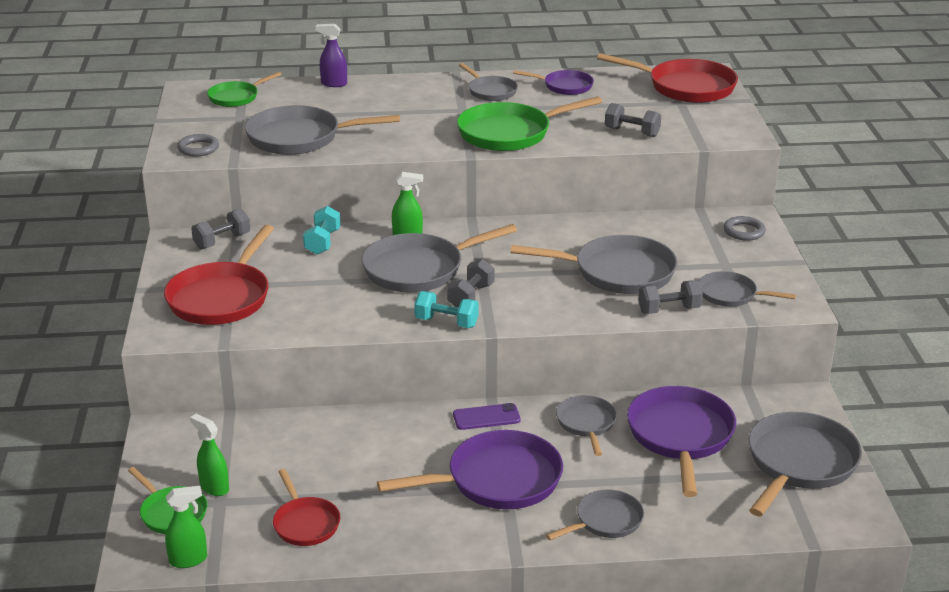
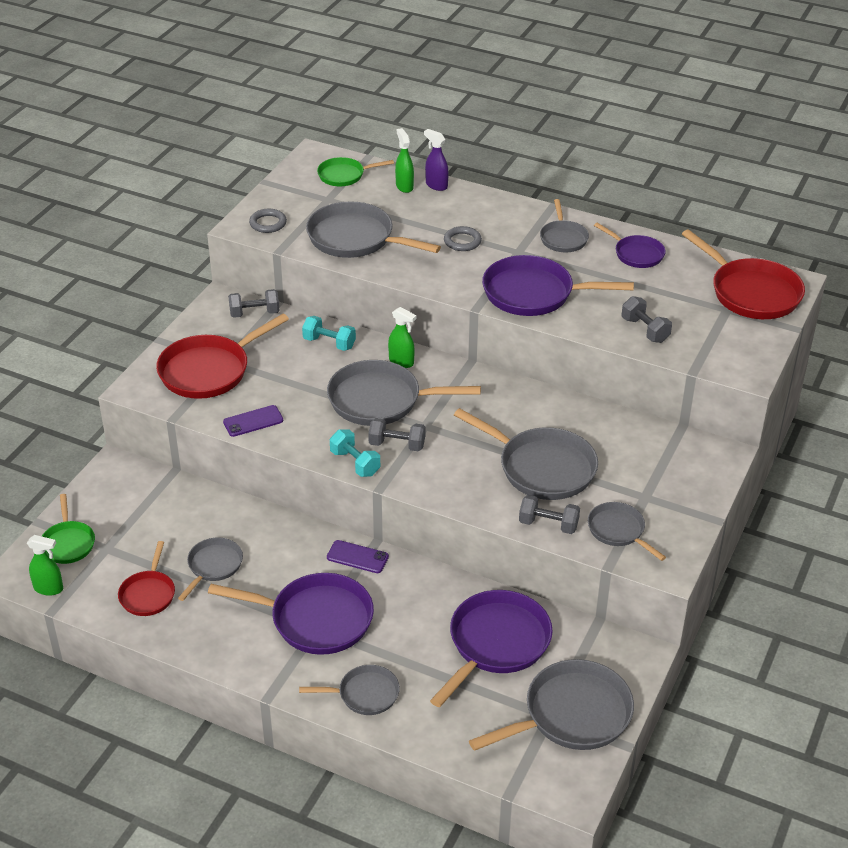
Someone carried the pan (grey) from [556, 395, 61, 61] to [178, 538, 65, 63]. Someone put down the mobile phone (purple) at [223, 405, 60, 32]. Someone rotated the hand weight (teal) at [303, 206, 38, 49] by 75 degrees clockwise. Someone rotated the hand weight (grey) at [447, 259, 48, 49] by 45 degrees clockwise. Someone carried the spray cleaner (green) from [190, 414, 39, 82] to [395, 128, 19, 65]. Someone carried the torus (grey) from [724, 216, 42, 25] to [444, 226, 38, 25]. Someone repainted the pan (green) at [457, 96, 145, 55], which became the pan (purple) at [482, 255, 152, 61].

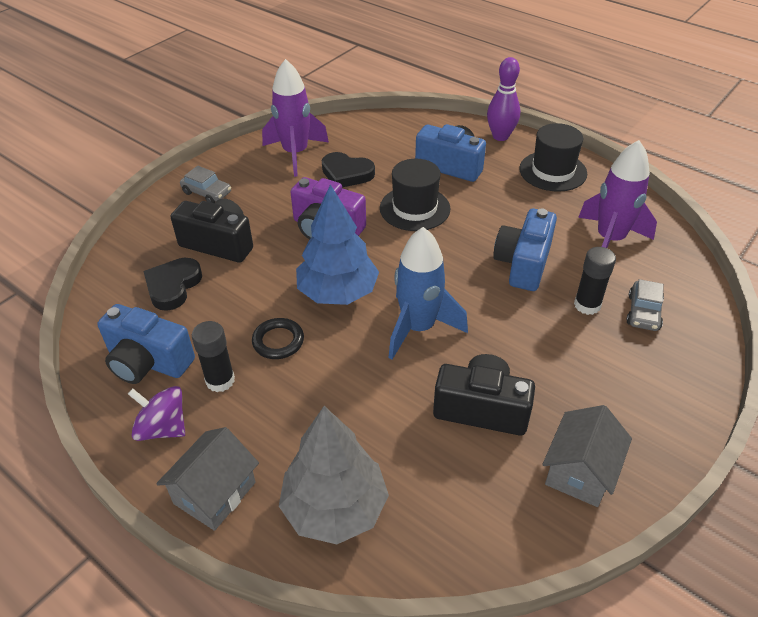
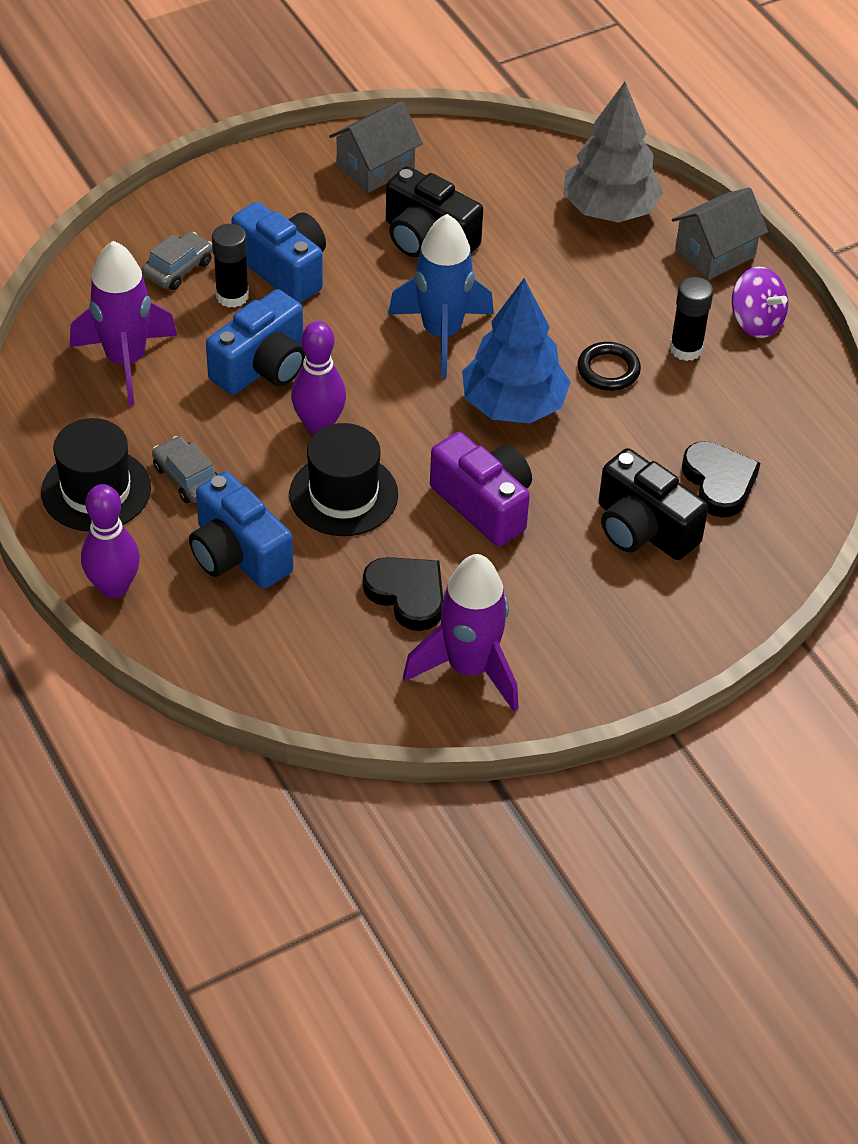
Someone carried the automobile (grey) from [180, 166, 51, 37] to [152, 436, 66, 67]. Someone carried the photo camera (cobalt) from [98, 304, 97, 80] to [231, 202, 95, 101]. Someone put down the bowling pin (purple) at [291, 321, 55, 113]. Someone rotated the heart shape (black) at [144, 258, 58, 53] by 60 degrees counterclockwise.

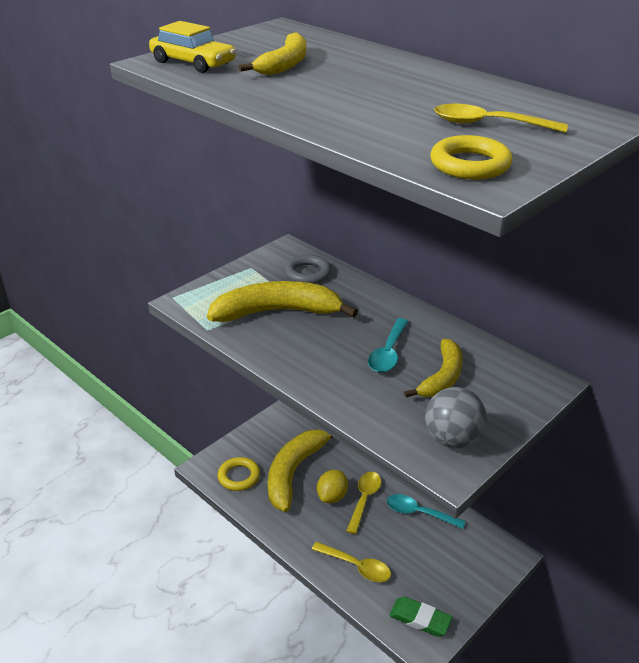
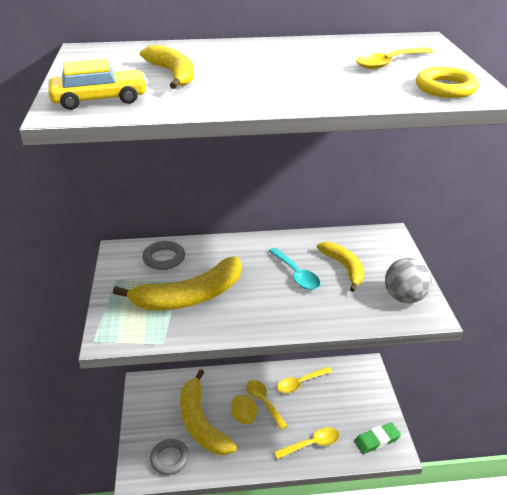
Someone rotated the banana fruit (bright yellow) at [207, 281, 151, 41] by 150 degrees counterclockwise. Someone repainted the torus (bright yellow) at [218, 457, 42, 34], which became the torus (grey) at [150, 439, 39, 36]. Someone repainted the tablespoon (teal) at [387, 494, 79, 35], which became the tablespoon (bright yellow) at [277, 367, 55, 26].

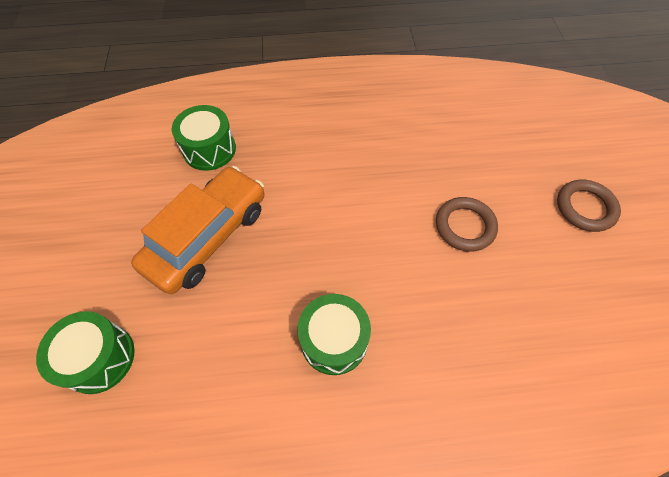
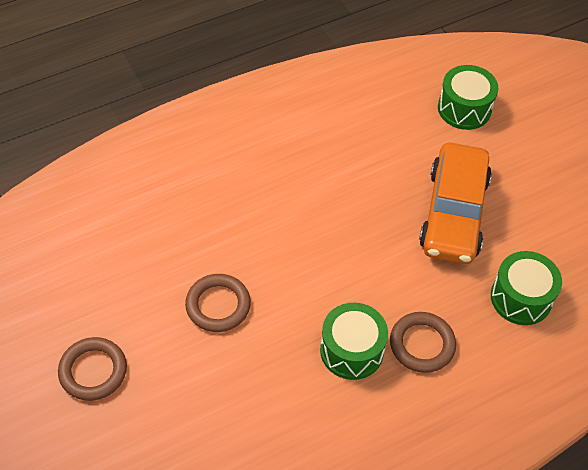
Someone carried the snare drum (green) from [298, 294, 73, 81] to [320, 303, 68, 77]. Someone put down the torus (russet) at [390, 312, 66, 61].

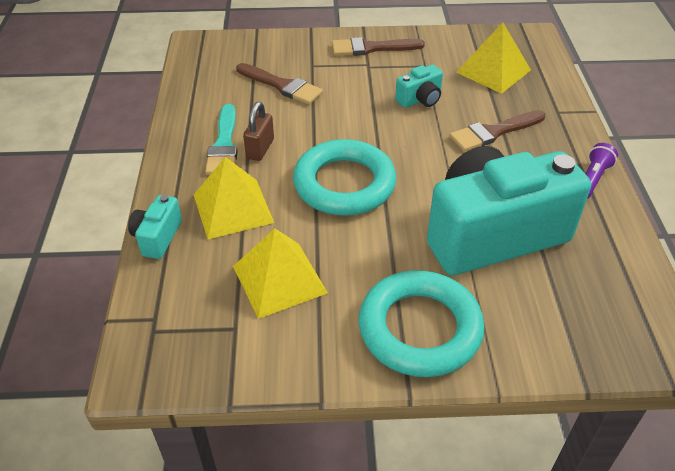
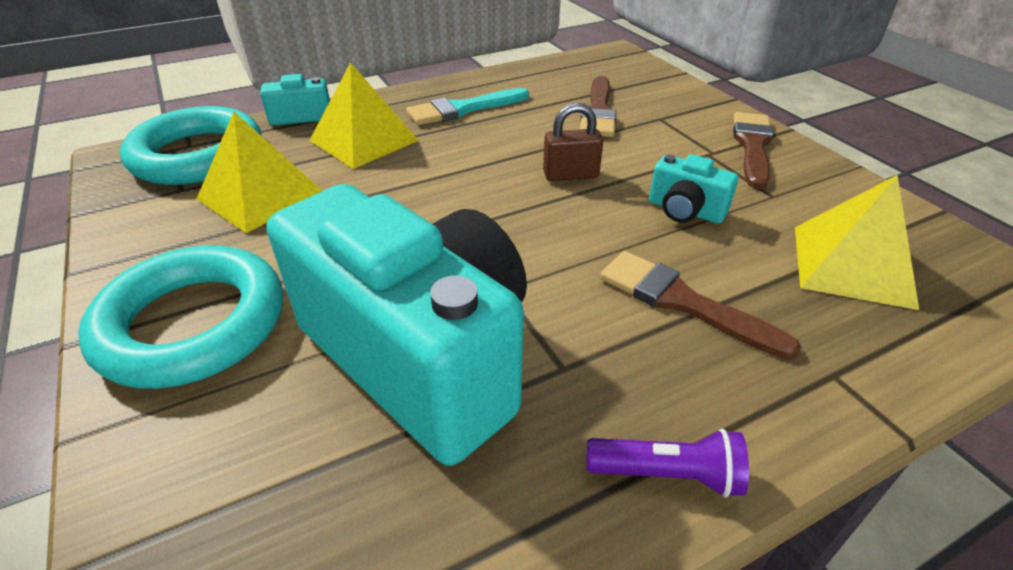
Someone carried the torus (teal) from [293, 139, 103, 77] to [120, 106, 142, 79]. Someone carried the lock (russet) from [243, 102, 31, 59] to [543, 103, 60, 78]. Someone rotated the brush (russet) at [332, 37, 93, 19] by 45 degrees clockwise.

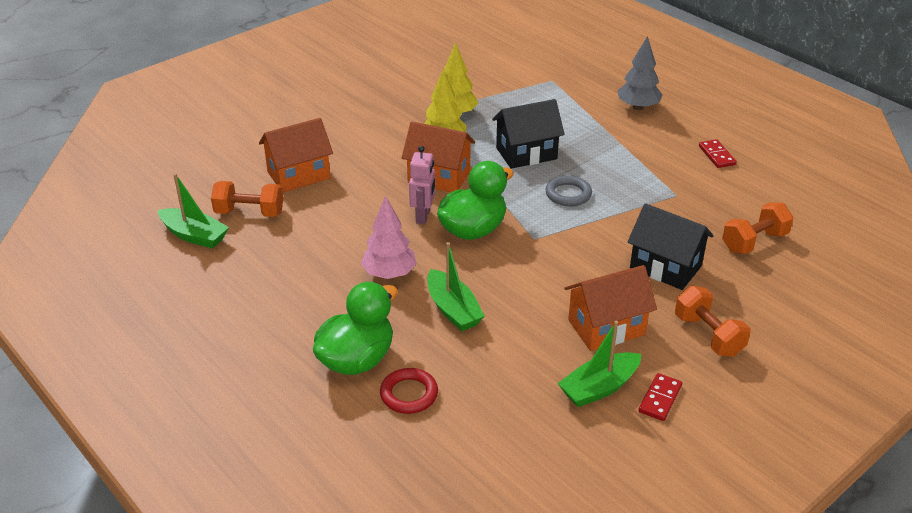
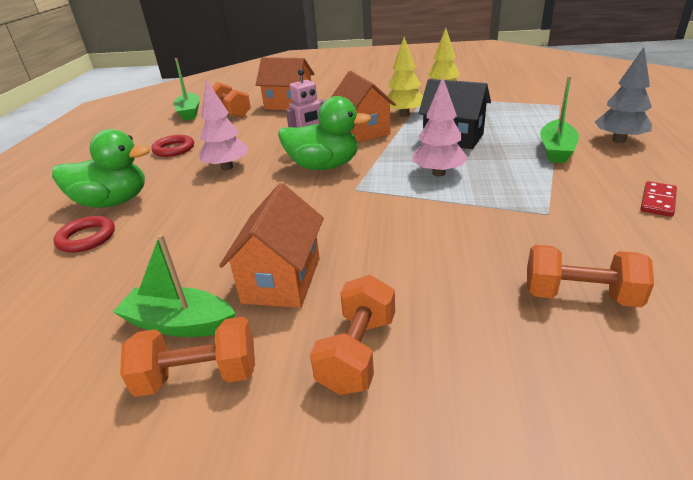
Someone swapped the domino piece (red) at [638, 373, 44, 48] for the hand weight (bright orange) at [120, 317, 135, 80]. Someone put down the torus (red) at [152, 135, 42, 22]. Someone rotated the cottage (bright orange) at [565, 265, 92, 86] by 75 degrees clockwise. Someone swapped the torus (grey) at [545, 175, 47, 31] for the toy tree (pink) at [412, 77, 56, 99]. Someone carried the boat (green) from [427, 242, 58, 89] to [540, 76, 39, 87]. Someone took away the cottage (black) at [628, 203, 86, 87].

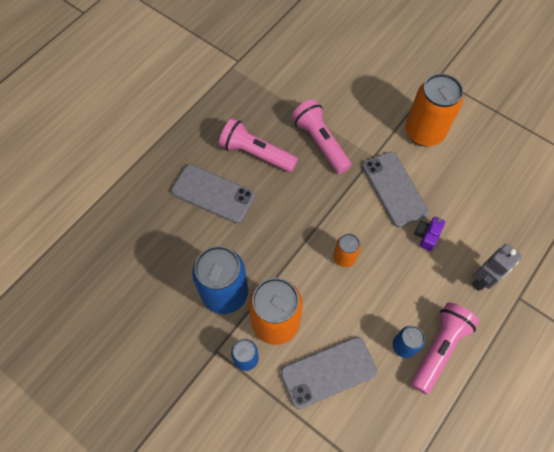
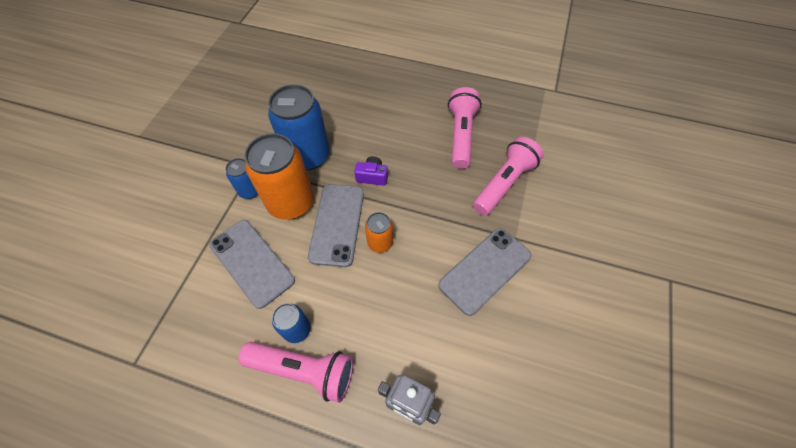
Someone carried the mobile phone (grey) from [171, 165, 84, 58] to [308, 184, 56, 83]. Someone carried the photo camera (purple) from [414, 216, 31, 35] to [354, 156, 34, 30]. Someone took away the can (bright orange) at [405, 73, 58, 73].

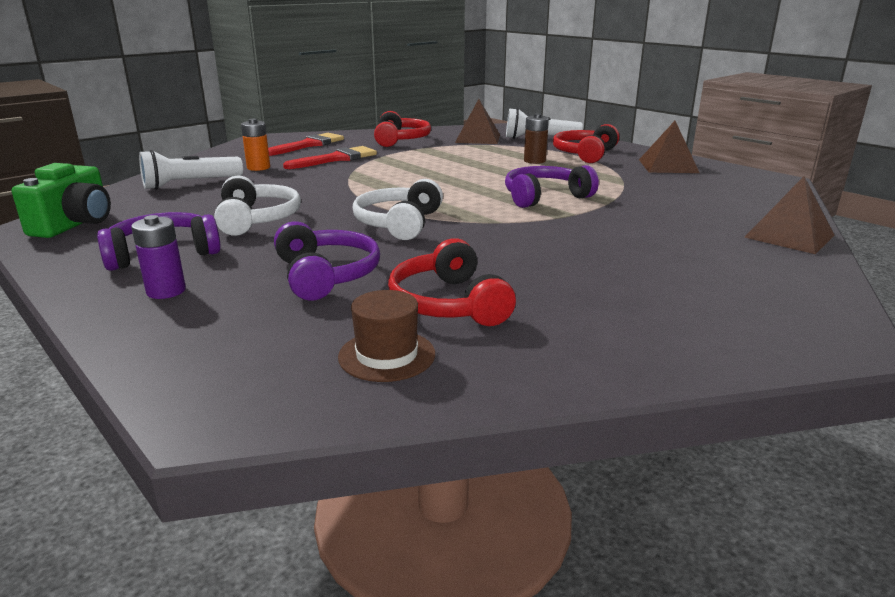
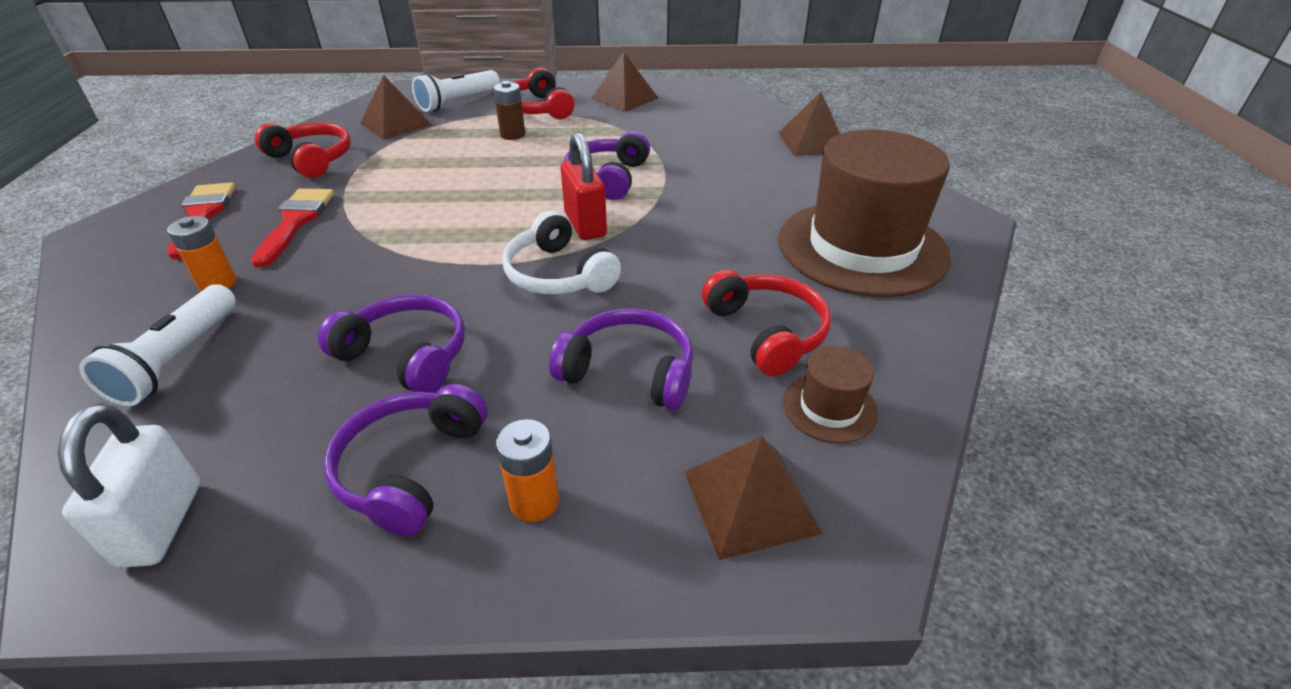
Someone swapped the photo camera (green) at [11, 163, 100, 75] for the lock (white) at [58, 404, 142, 164]. Someone repainted the headphones (white) at [214, 176, 87, 60], which became the headphones (purple) at [318, 294, 147, 99]. Someone repainted the battery (purple) at [131, 215, 55, 84], which became the battery (bright orange) at [496, 419, 63, 103]. Someone put down the lock (red) at [561, 132, 46, 108]. Someone put down the solid pyramid (russet) at [684, 436, 139, 124]. Someone rotated the headphones (red) at [388, 238, 128, 88] by 135 degrees counterclockwise. Someone put down the tall hat (russet) at [779, 129, 172, 168].

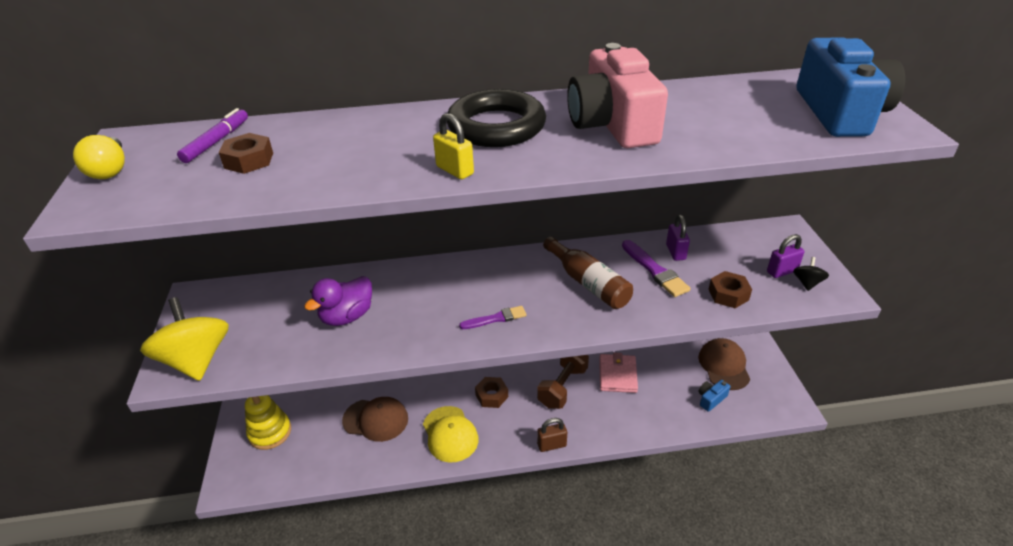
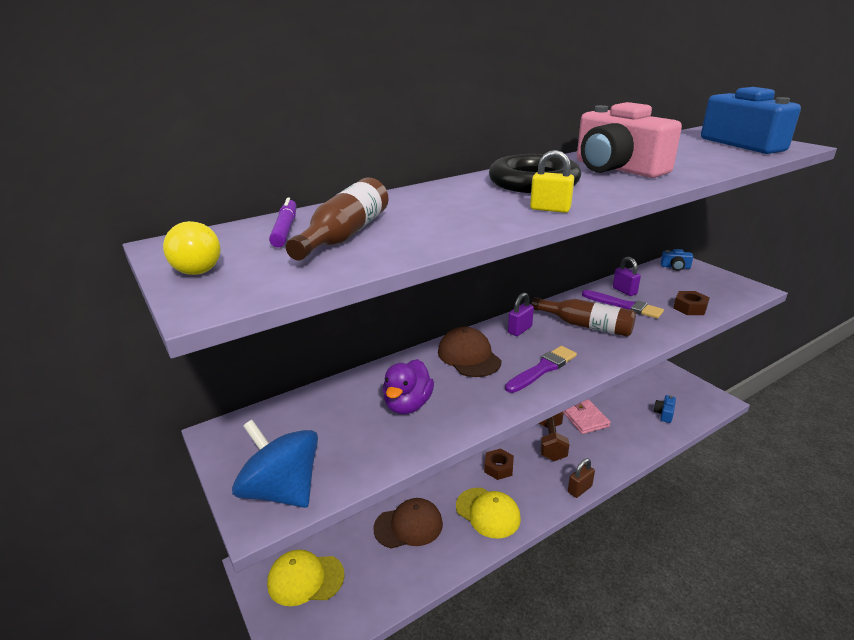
Someone repainted the whirligig (bright yellow) at [140, 297, 89, 84], which became the whirligig (cobalt) at [232, 420, 86, 88]. Someone swapped the stacking toy (bright yellow) at [245, 395, 46, 55] for the baseball cap (bright yellow) at [267, 550, 77, 56]. Someone swapped the hexagon nut (russet) at [219, 133, 54, 41] for the drink bottle (russet) at [286, 177, 102, 84]. Someone carried the baseball cap (russet) from [698, 338, 52, 52] to [438, 327, 63, 50]. Someone scaled the brush (purple) at [459, 306, 67, 23] by 1.50. Someone carried the lock (purple) from [767, 234, 37, 44] to [508, 292, 26, 44]. Someone put down the photo camera (cobalt) at [661, 249, 32, 22]. Someone took away the whirligig (black) at [793, 257, 36, 34].

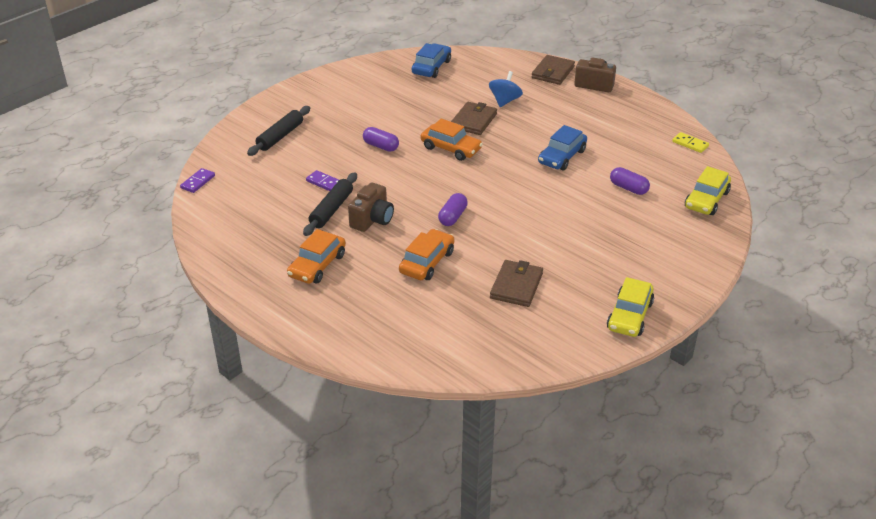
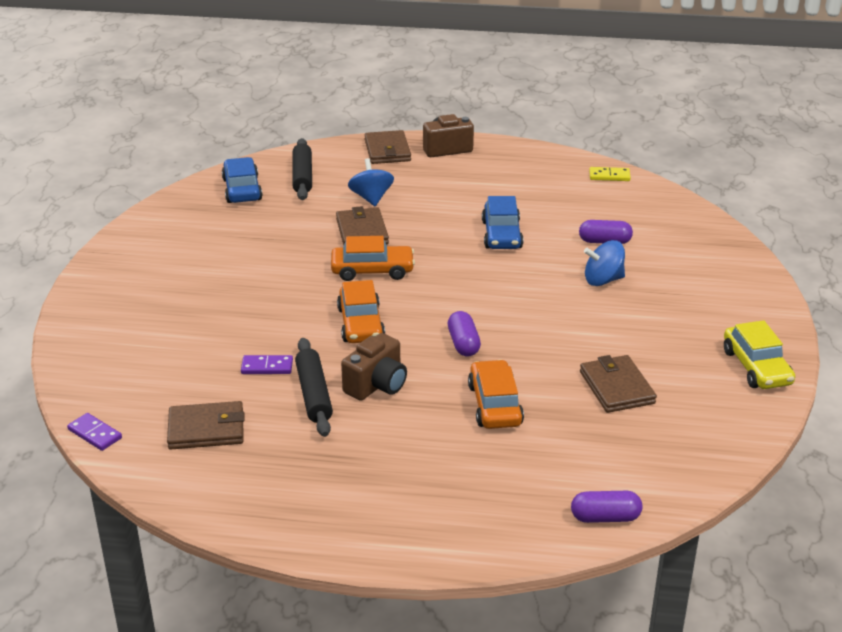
Someone rotated the domino piece (purple) at [180, 168, 35, 25] by 45 degrees counterclockwise. Someone put down the card wallet (russet) at [167, 401, 78, 48]. Someone carried the pastry roller (black) from [247, 106, 63, 50] to [292, 138, 20, 62]. Someone carried the automobile (bright orange) from [287, 229, 59, 55] to [337, 280, 48, 63]. Someone rotated the photo camera (russet) at [348, 183, 46, 49] by 45 degrees clockwise. Someone carried the capsule (purple) from [363, 127, 36, 25] to [571, 491, 71, 32]. Someone put down the whirligig (cobalt) at [584, 240, 41, 46]. Someone took away the automobile (bright yellow) at [685, 166, 46, 49].

